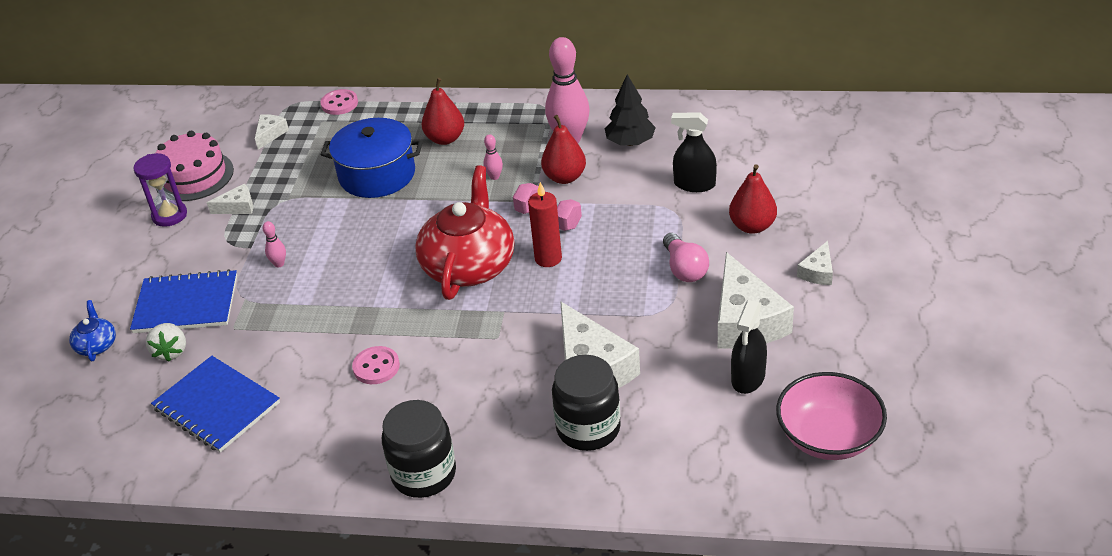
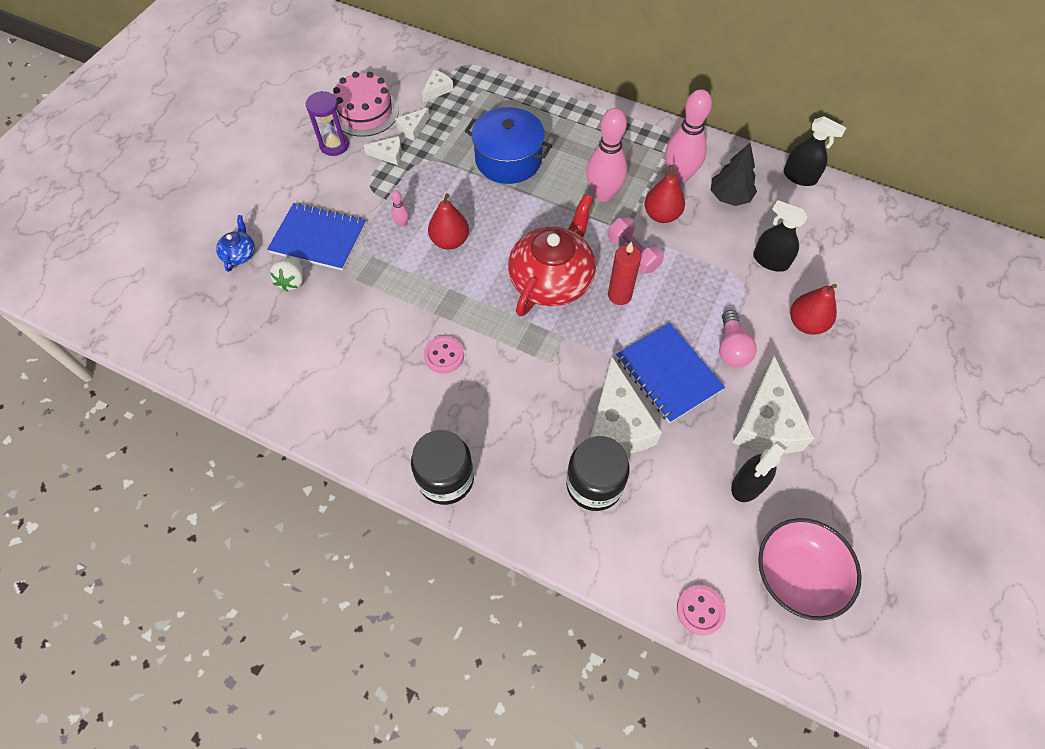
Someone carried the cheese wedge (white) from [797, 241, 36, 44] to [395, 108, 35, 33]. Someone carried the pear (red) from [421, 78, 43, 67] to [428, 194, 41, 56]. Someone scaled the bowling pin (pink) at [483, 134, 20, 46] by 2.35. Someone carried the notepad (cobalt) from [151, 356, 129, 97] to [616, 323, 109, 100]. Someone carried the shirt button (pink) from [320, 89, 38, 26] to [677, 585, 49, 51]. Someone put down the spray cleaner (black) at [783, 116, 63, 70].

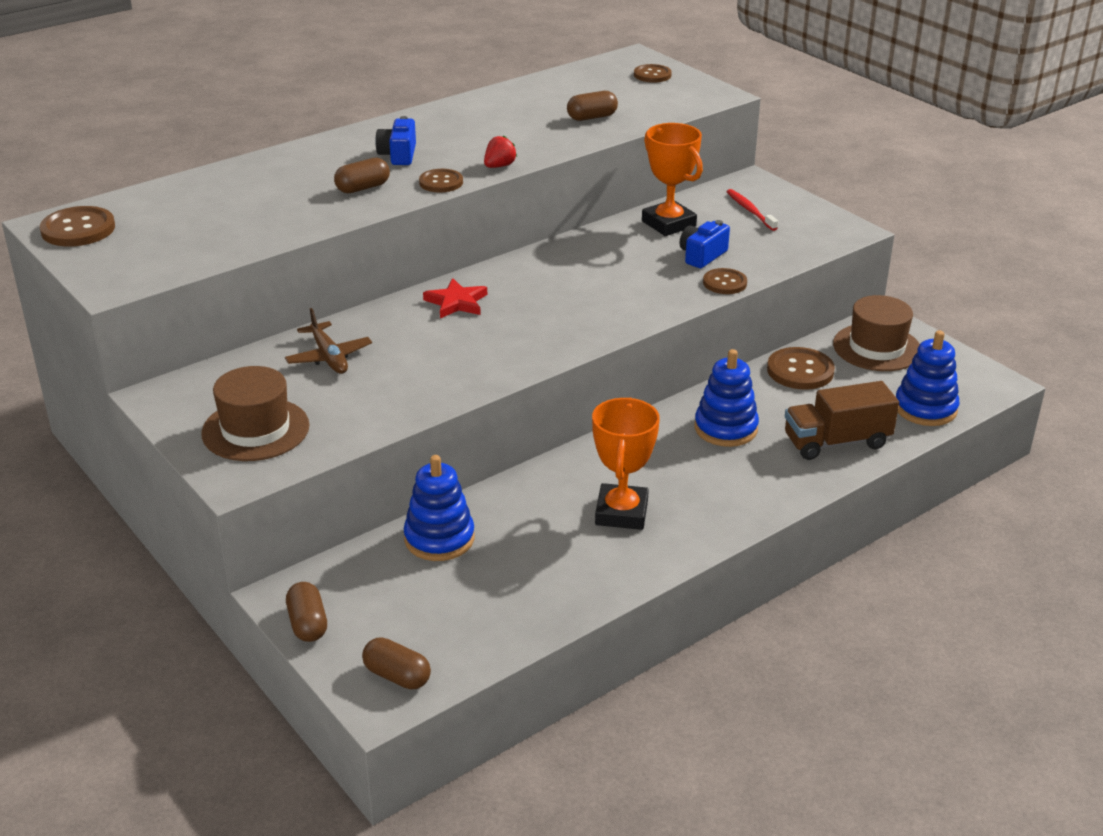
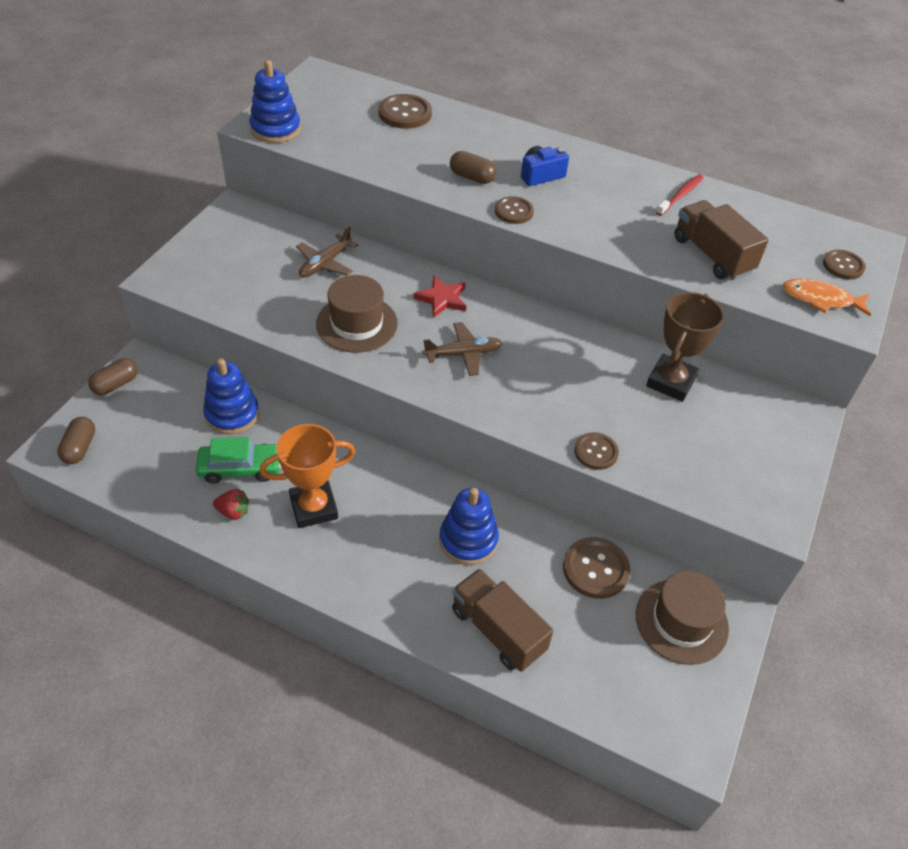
Someone put down the automobile (green) at [196, 437, 85, 47]. Someone carried the strawberry (red) from [484, 135, 33, 33] to [213, 489, 36, 31]. Someone carried the stacking toy (cobalt) from [896, 330, 63, 96] to [249, 60, 52, 83]. Someone carried the tall hat (russet) from [201, 366, 108, 95] to [316, 275, 82, 78]. Someone carried the shirt button (russet) from [40, 206, 75, 41] to [379, 94, 53, 35]. Someone put down the toy plane (russet) at [423, 322, 79, 54]. Someone repainted the award cup (bright orange) at [642, 123, 61, 113], which became the award cup (russet) at [646, 292, 78, 109]. Someone carried the dental brush (red) from [726, 189, 52, 42] to [656, 174, 48, 42]. Someone swapped the capsule (russet) at [567, 91, 51, 30] for the truck (russet) at [674, 200, 95, 80]. Someone put down the toy fish (bright orange) at [782, 279, 89, 37]. Someone took away the photo camera (cobalt) at [680, 220, 50, 48].

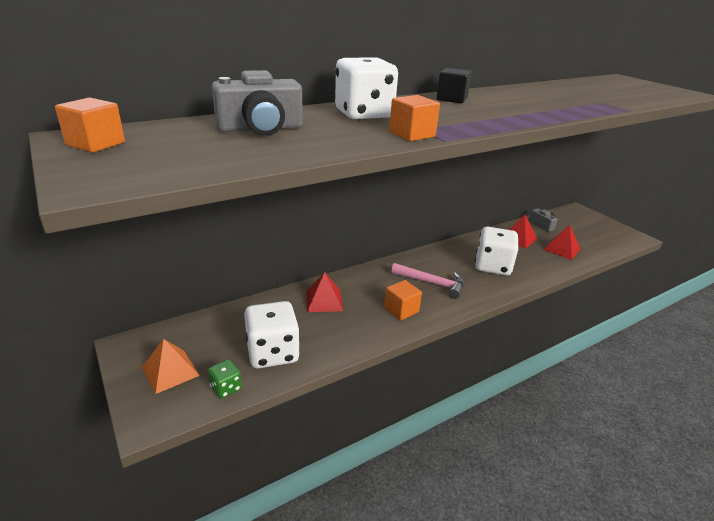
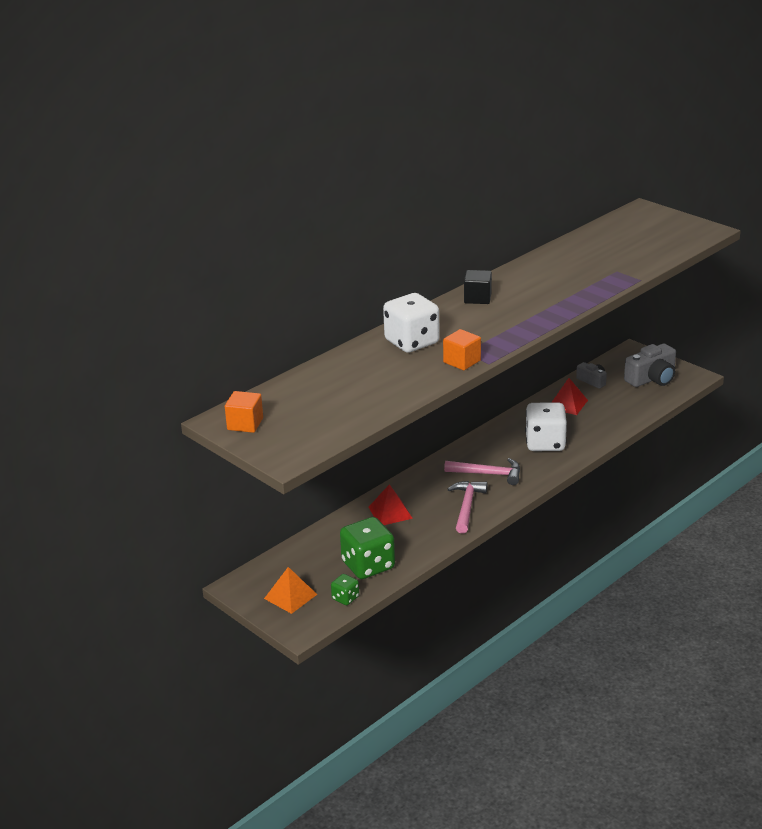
Someone repainted the game die (white) at [244, 301, 56, 67], which became the game die (green) at [340, 517, 55, 62]. Someone swapped the block (bright orange) at [384, 280, 38, 40] for the hammer (pink) at [448, 481, 39, 53]. Someone carried the photo camera (grey) from [212, 70, 91, 66] to [624, 343, 52, 44]. Someone took away the solid pyramid (red) at [544, 225, 36, 35].

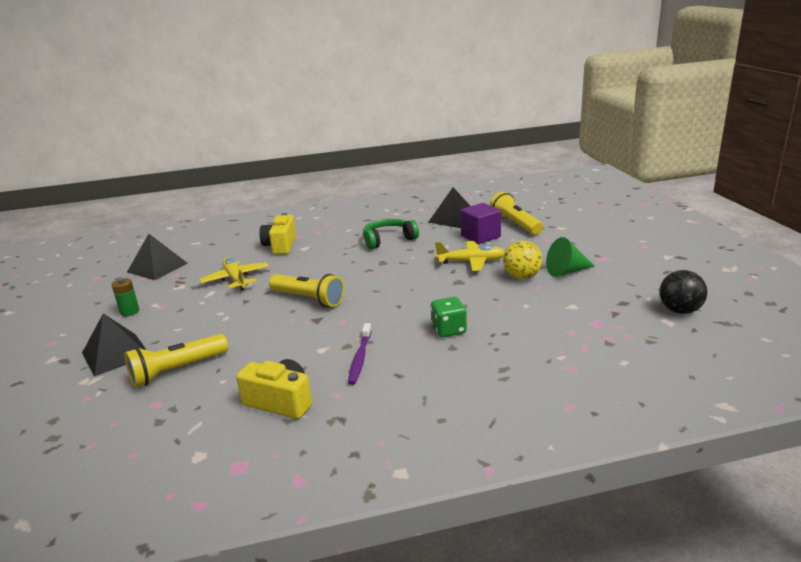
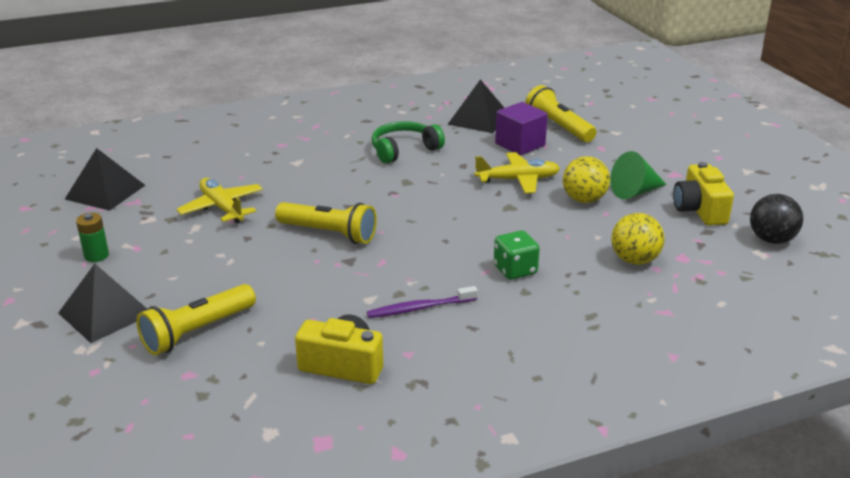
Someone rotated the dental brush (purple) at [348, 323, 24, 62] by 75 degrees clockwise. Someone put down the sphere (bright yellow) at [611, 213, 54, 52]. Someone carried the photo camera (bright yellow) from [259, 213, 37, 42] to [673, 162, 61, 63].

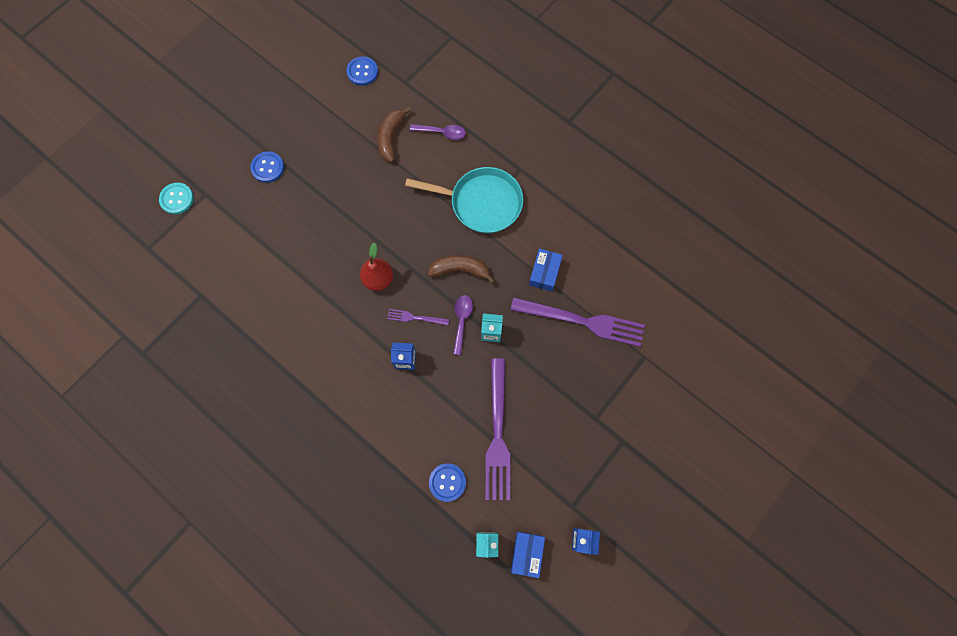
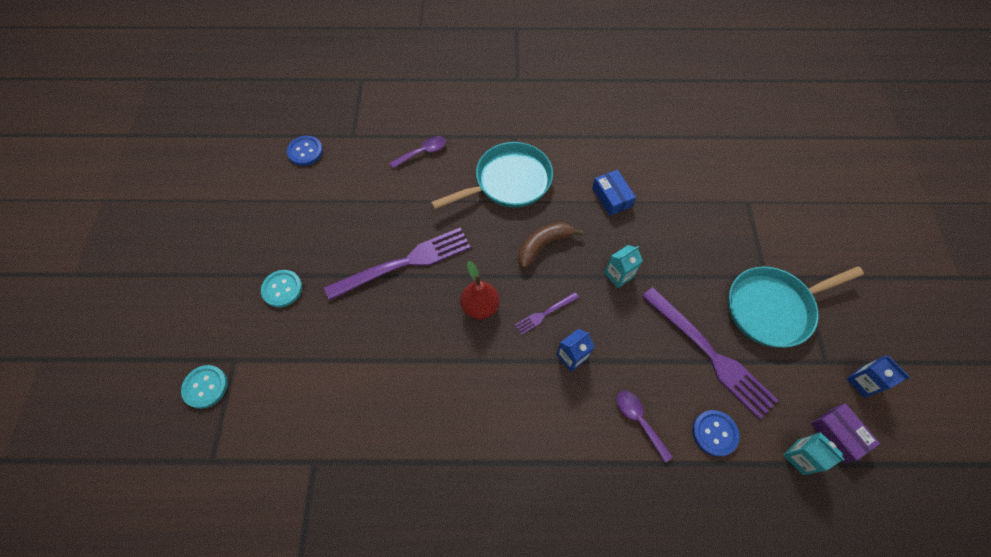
Someone repainted the shirt button (cobalt) at [250, 151, 34, 32], which became the shirt button (teal) at [261, 270, 41, 37]. Someone carried the table fork (purple) from [511, 297, 134, 50] to [324, 228, 147, 72]. Someone carried the tablespoon (purple) from [453, 295, 20, 60] to [617, 391, 56, 72]. Someone put down the pan (teal) at [728, 266, 136, 82]. Someone repainted the box (cobalt) at [511, 532, 34, 46], which became the box (purple) at [811, 403, 69, 60]. Someone took away the banana fruit (russet) at [378, 107, 34, 55].

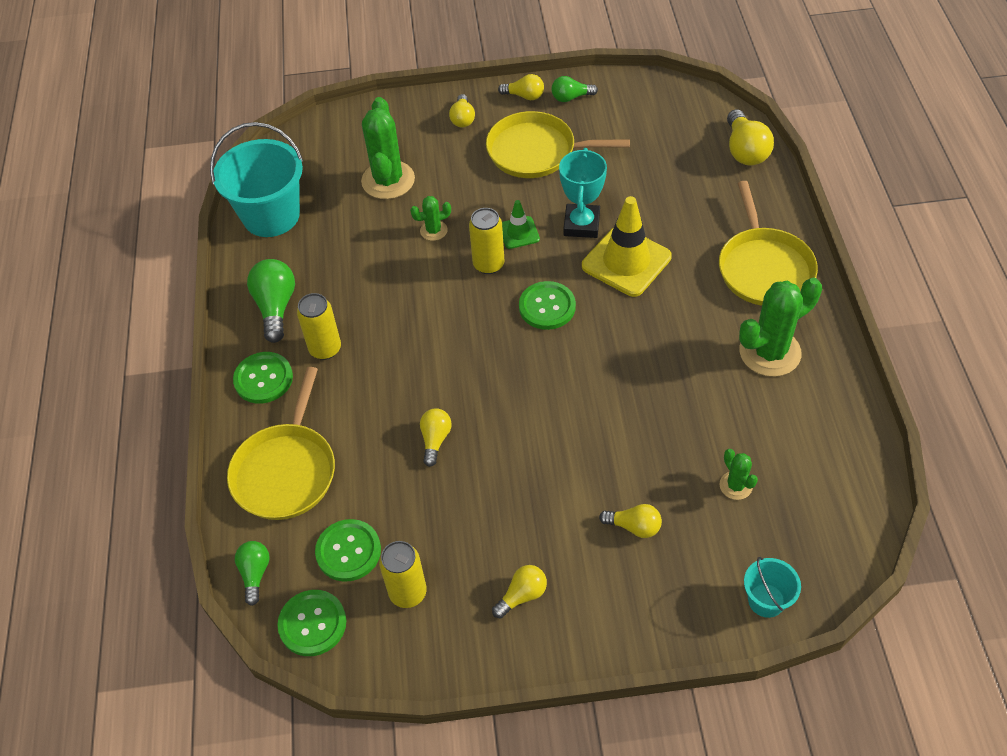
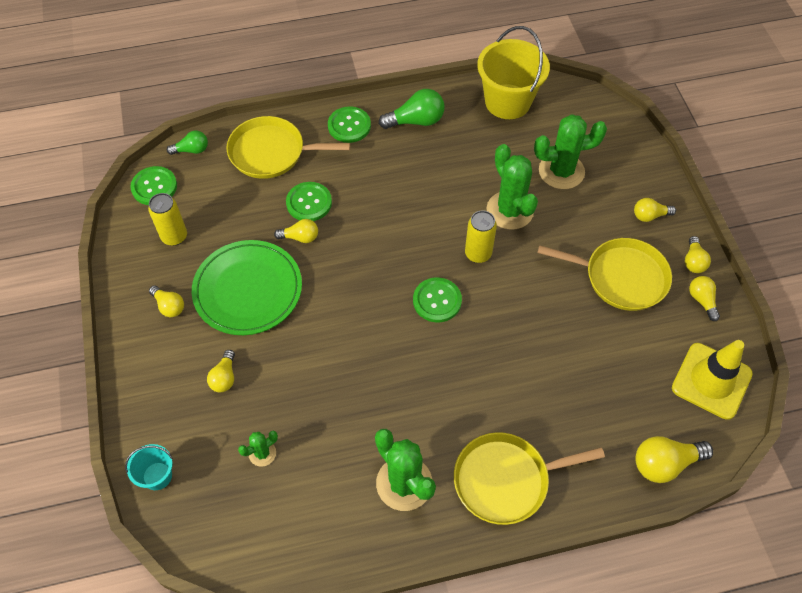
Someone put down the dinner plate (green) at [192, 240, 110, 95]. Someone carried the shirt button (green) from [315, 519, 66, 63] to [286, 182, 46, 39]. Someone repainted the pail (teal) at [210, 122, 93, 115], which became the pail (bright yellow) at [477, 26, 73, 93]. Someone scaled the saguaro cactus (green) at [410, 196, 41, 45] by 2.01. Someone rotated the pan (bright yellow) at [486, 111, 144, 67] by 105 degrees clockwise. Someone carried the road cone (bright yellow) from [582, 196, 90, 101] to [672, 340, 81, 80]. Someone repainted the light bulb (green) at [551, 76, 47, 26], which became the light bulb (bright yellow) at [689, 276, 31, 45]. Someone took away the can (bright yellow) at [297, 293, 44, 67]. Someone took away the road cone (green) at [502, 200, 38, 49]. Someone took away the award cup (teal) at [559, 148, 48, 90].

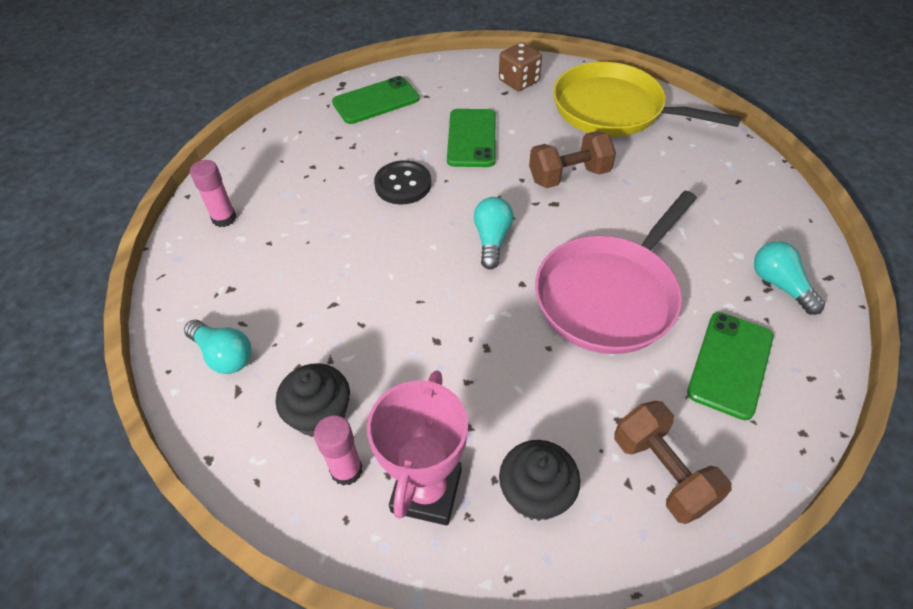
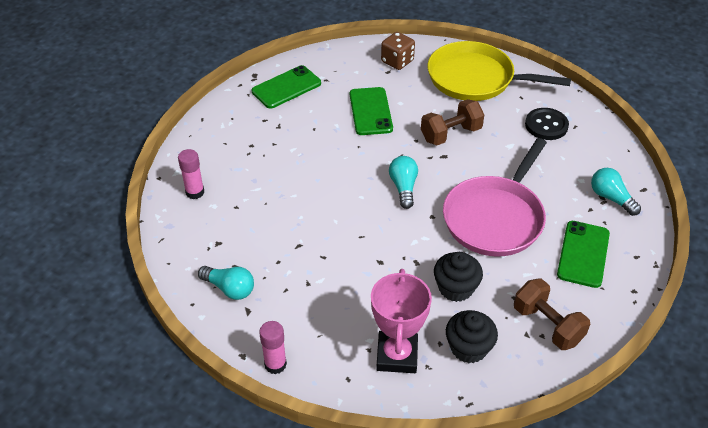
Someone carried the glue stick (pink) from [314, 415, 48, 71] to [259, 321, 28, 53]. Someone carried the fairy cake (black) from [276, 363, 74, 74] to [434, 252, 49, 50]. Someone carried the shirt button (black) from [374, 160, 57, 44] to [525, 108, 44, 32].

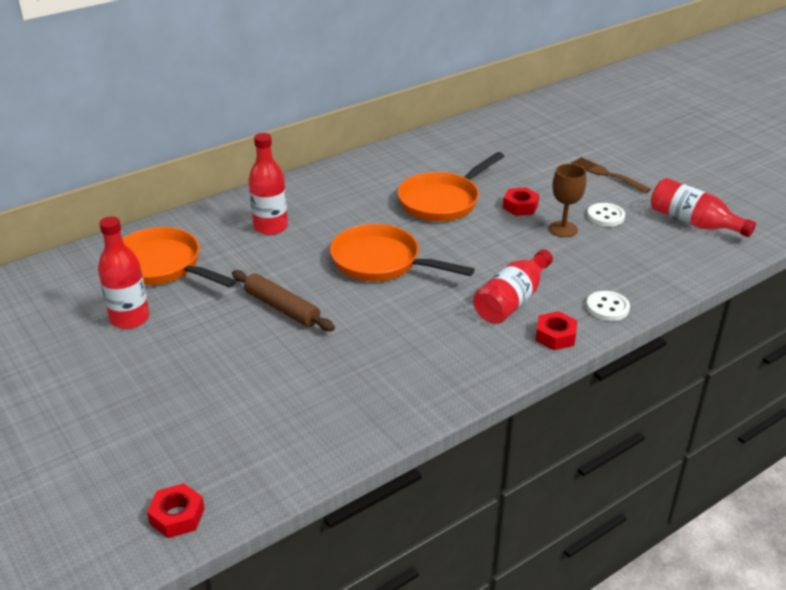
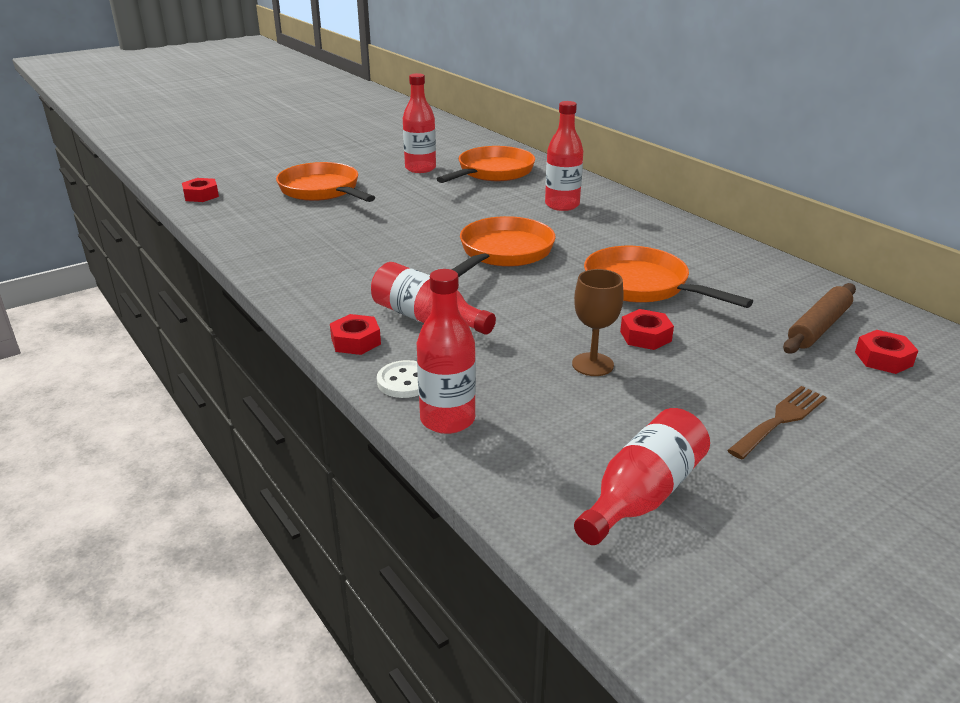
Someone put down the pan (bright orange) at [276, 162, 99, 40]. Someone put down the drink bottle (red) at [417, 269, 59, 165]. Someone carried the pastry roller (russet) from [232, 270, 103, 61] to [783, 283, 73, 71]. Someone put down the hexagon nut (red) at [855, 330, 64, 44]. Someone took away the shirt button (white) at [587, 203, 38, 24].

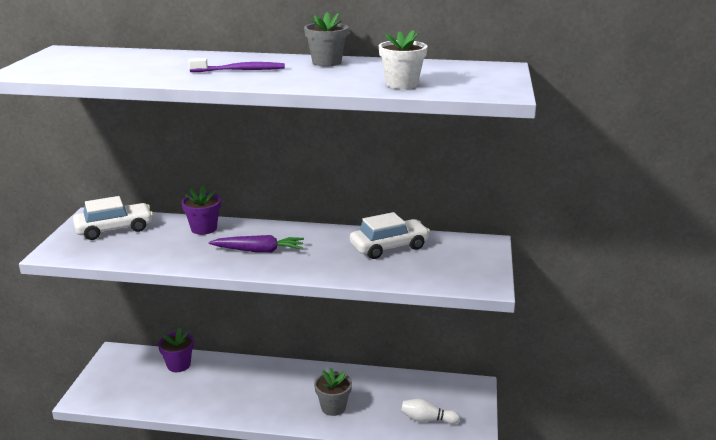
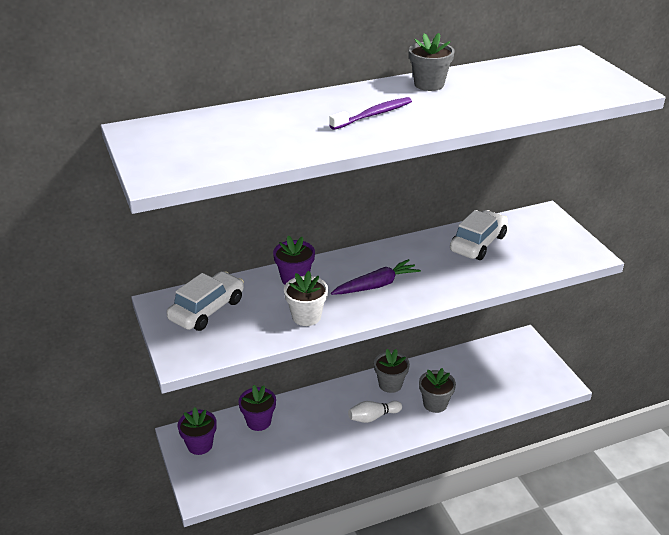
Someone put down the flower pot (purple) at [178, 407, 39, 48]. Someone carried the flower pot (white) from [379, 30, 49, 59] to [284, 271, 44, 55]. Someone carried the bowling pin (white) from [401, 399, 59, 25] to [348, 401, 54, 22]. Someone put down the flower pot (grey) at [374, 349, 36, 44].

